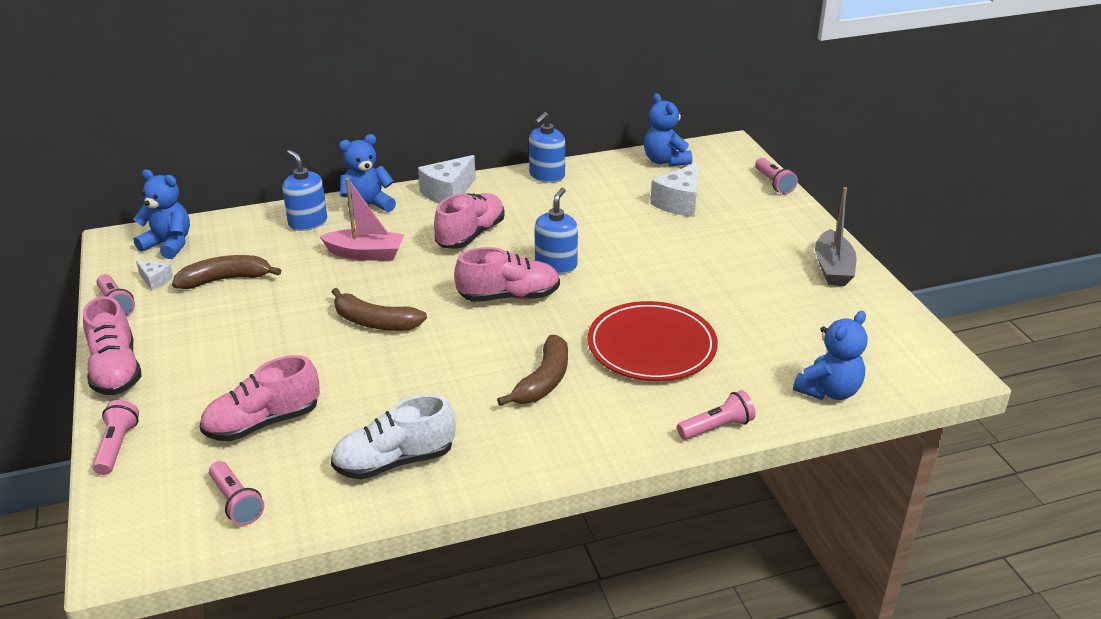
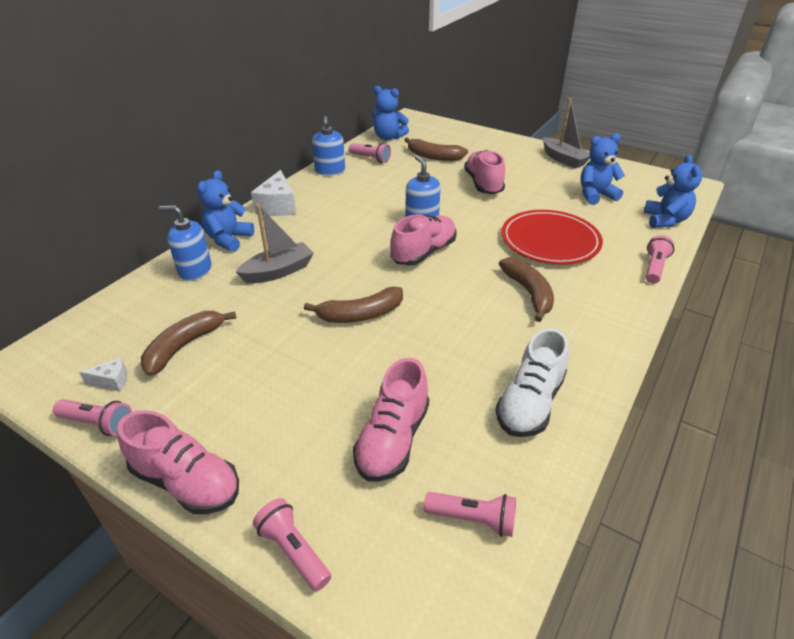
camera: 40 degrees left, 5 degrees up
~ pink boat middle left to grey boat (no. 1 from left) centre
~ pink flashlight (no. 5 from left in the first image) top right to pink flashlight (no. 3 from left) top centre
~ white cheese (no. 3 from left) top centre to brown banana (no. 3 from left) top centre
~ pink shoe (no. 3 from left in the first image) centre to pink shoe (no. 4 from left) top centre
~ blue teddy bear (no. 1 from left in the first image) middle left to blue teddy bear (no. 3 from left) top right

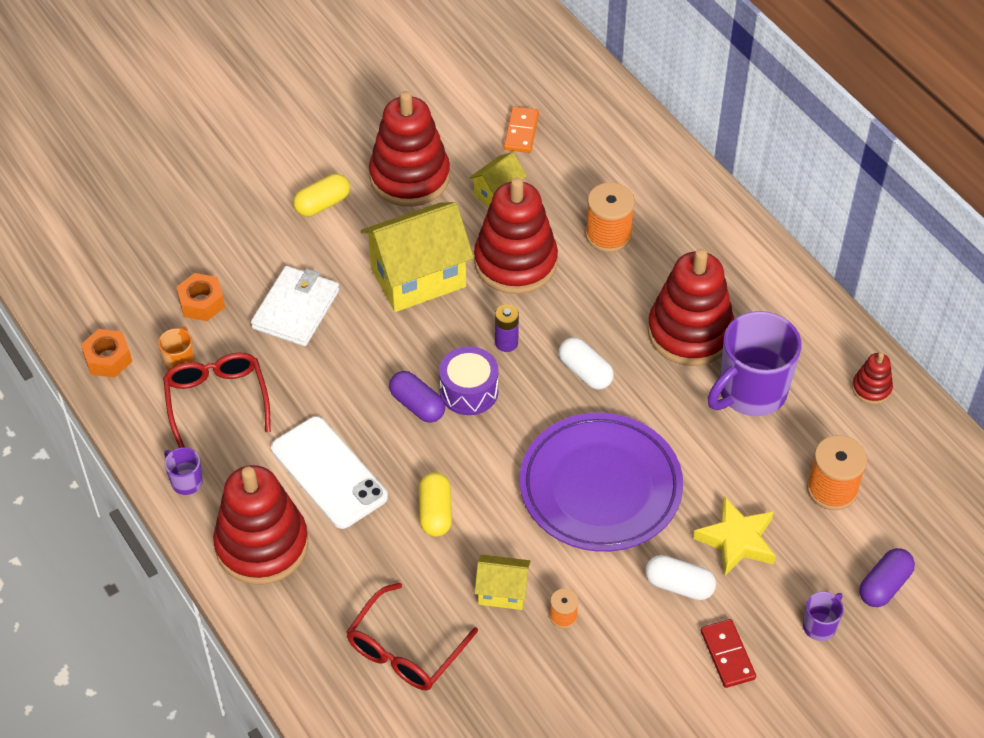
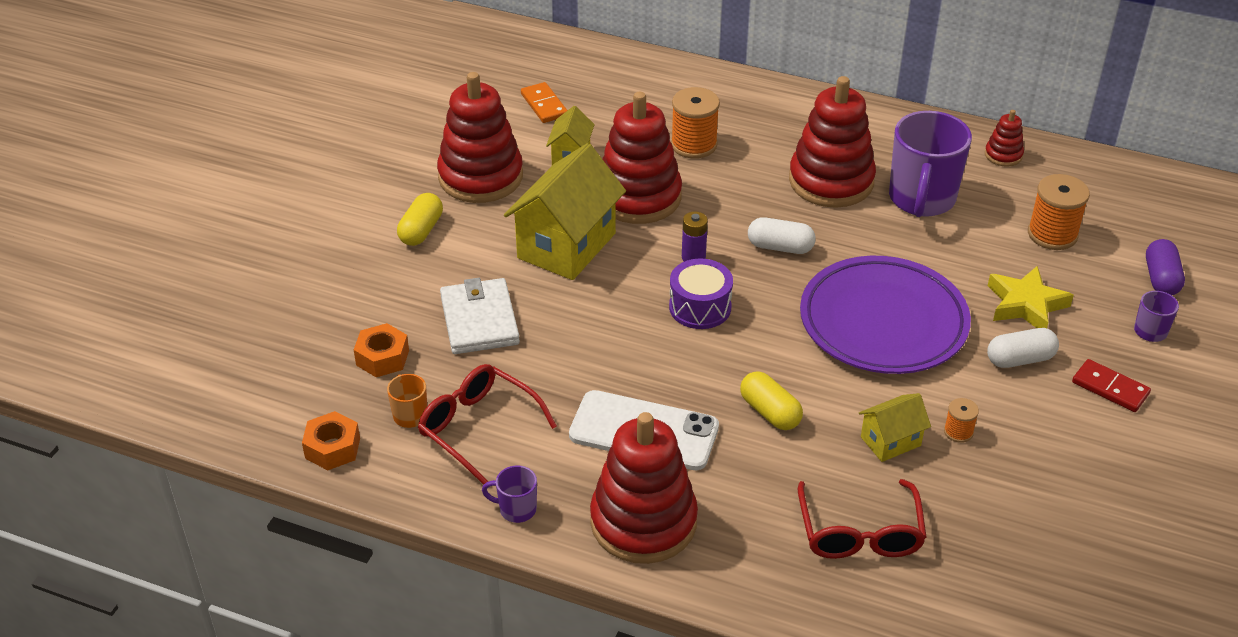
camera: 35 degrees left, 10 degrees down
- purple capsule (no. 1 from left) centre

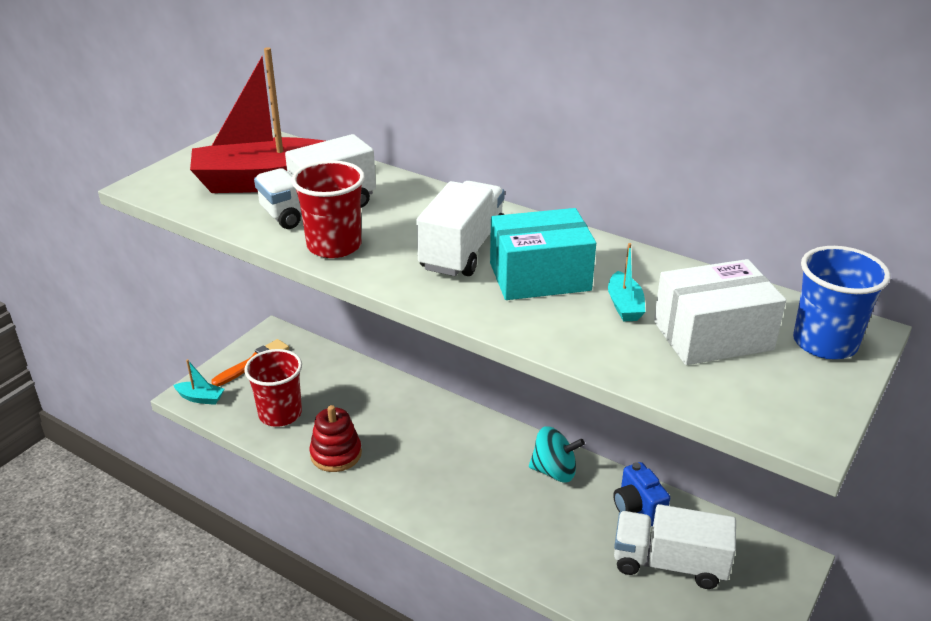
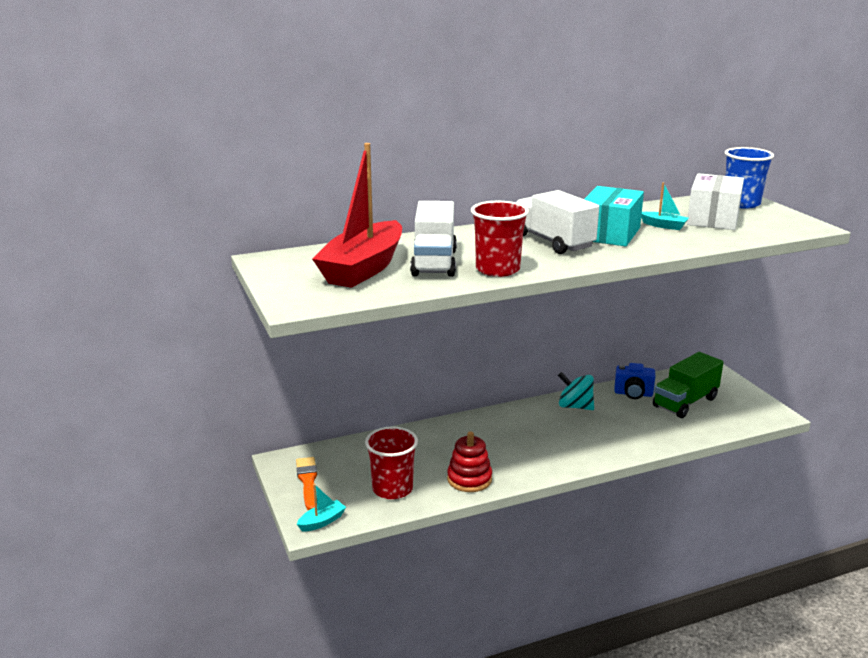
camera: 55 degrees left, 10 degrees down
~ turquoise spinning top bottom centre = centre 105 degrees counterclockwise
~ white truck (no. 3 from left) bottom right to green truck middle right

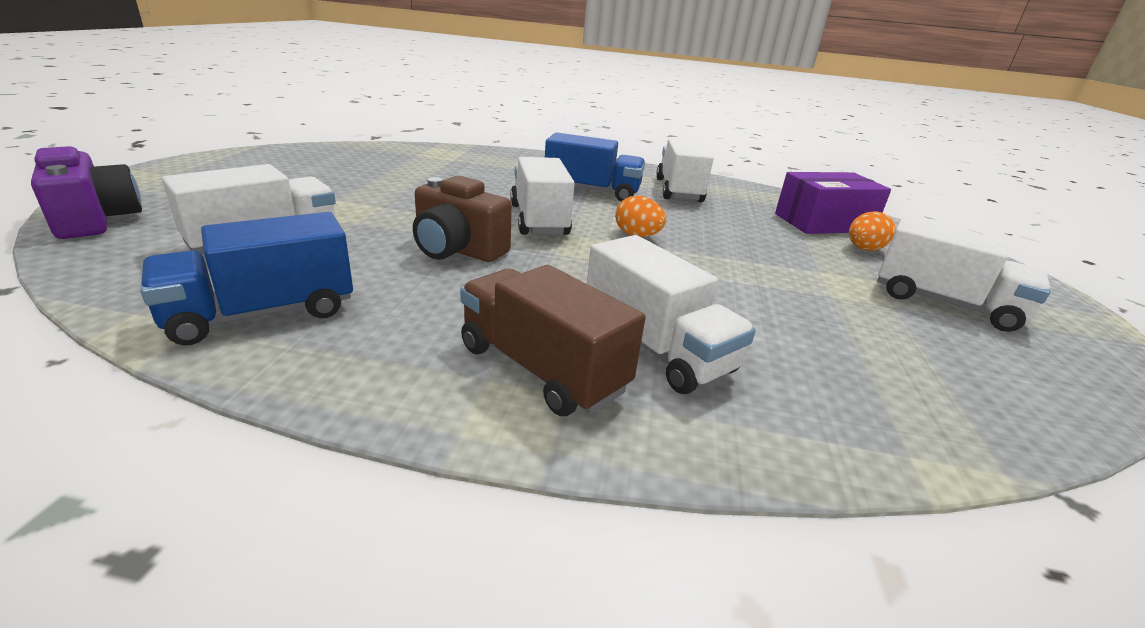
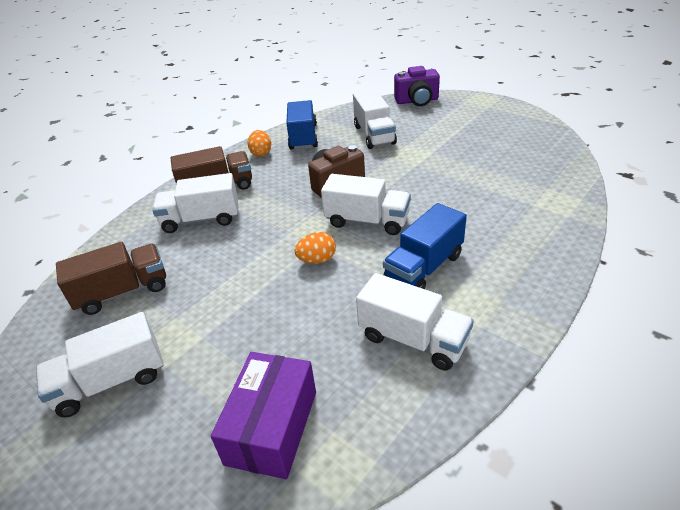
camera: 125 degrees right, 10 degrees up
+ brown truck (no. 1 from left) middle left
~ orange egg (no. 2 from left in the first image) middle right to orange egg (no. 1 from left) top centre

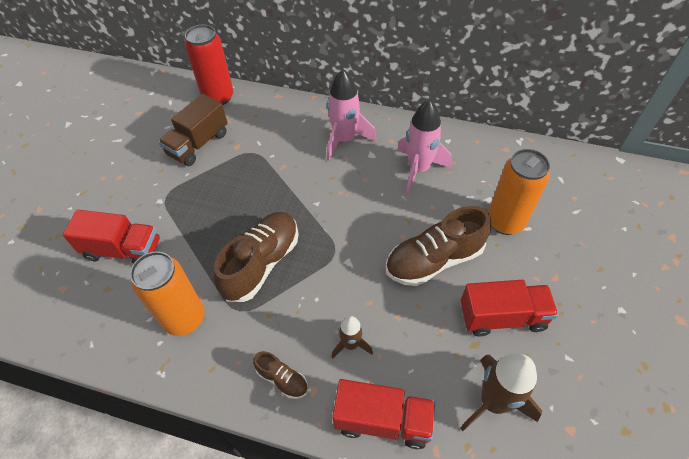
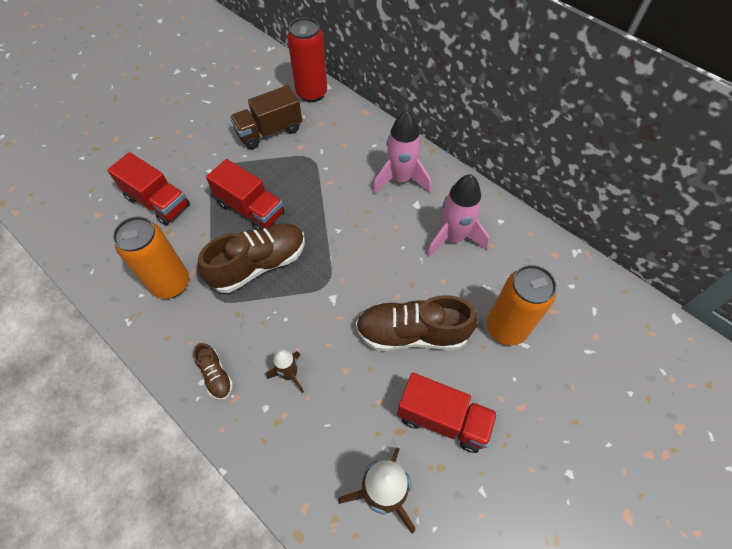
camera: 25 degrees right, 5 degrees up
~ red truck (no. 2 from left) bottom centre to centre

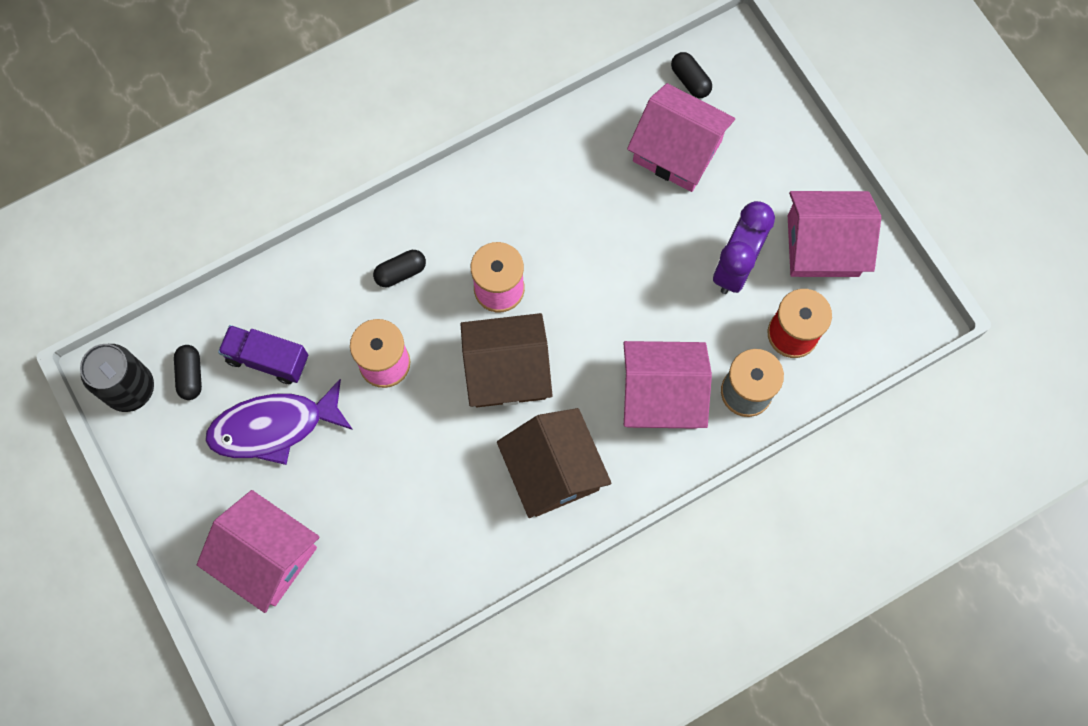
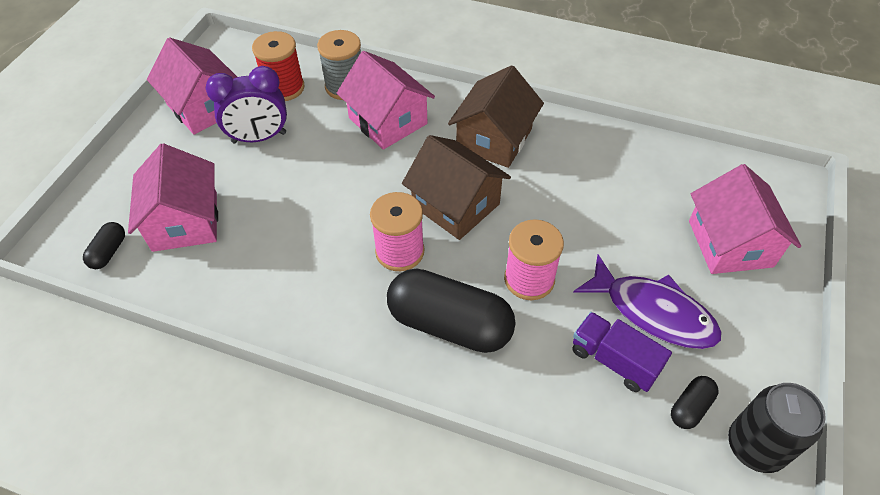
camera: 130 degrees left, 20 degrees down
~ black capsule (no. 2 from left) centre = centre x2.26
~ purple truck middle left = bottom right 150 degrees clockwise

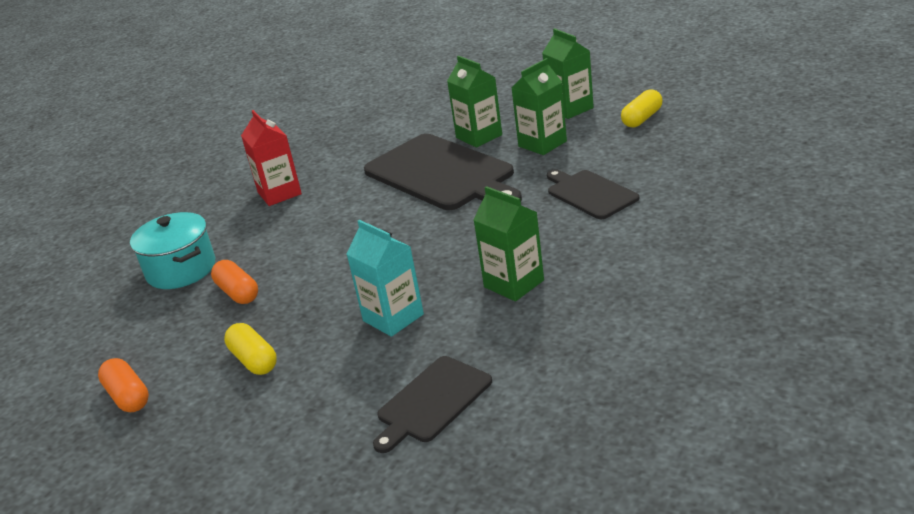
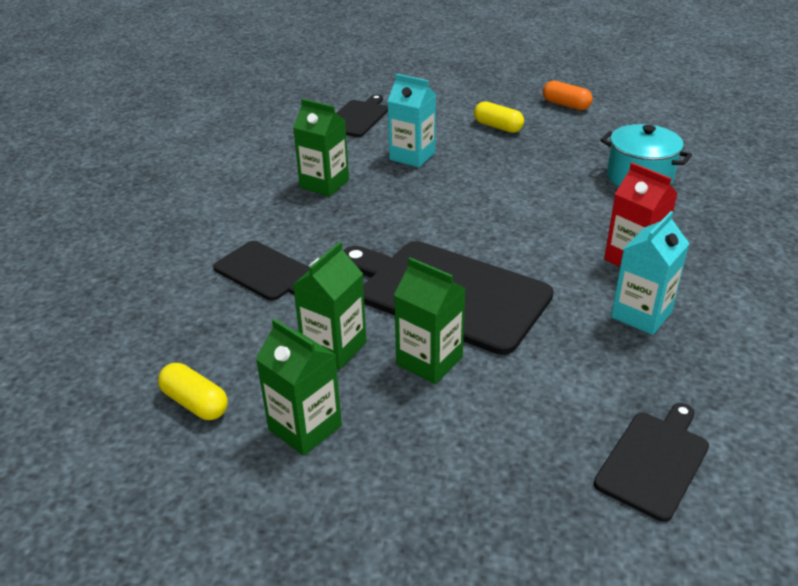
camera: 160 degrees right, 5 degrees up
~ yellow capsule (no. 2 from left in the first image) top right = bottom left 75 degrees counterclockwise
+ black cutting board (no. 4 from left) bottom right
+ turquoise carton (no. 2 from left) middle right
- orange capsule (no. 2 from left) middle left

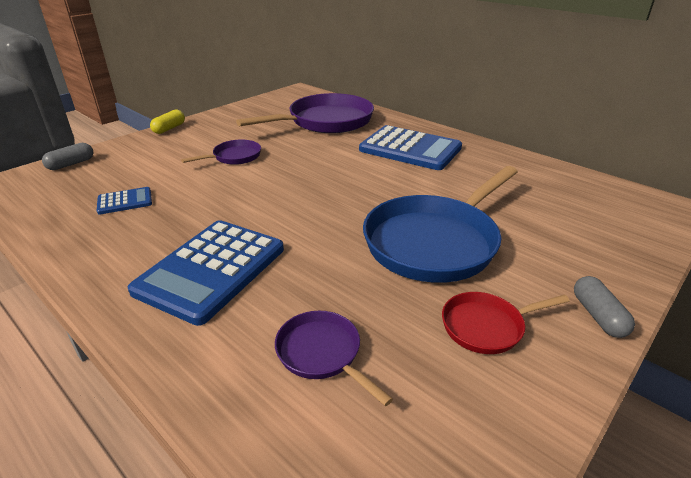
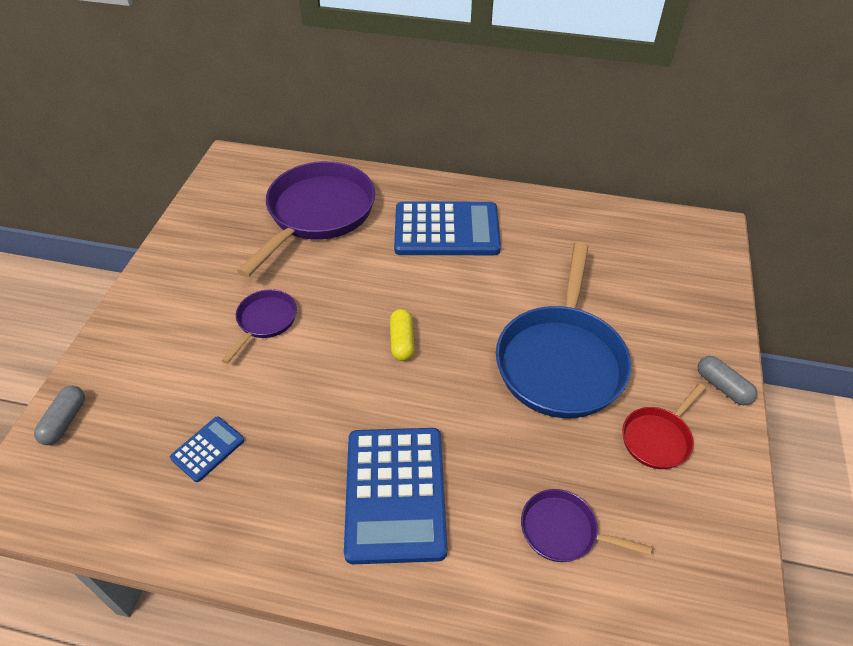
camera: 30 degrees left, 15 degrees up
~ yellow capsule top left to centre

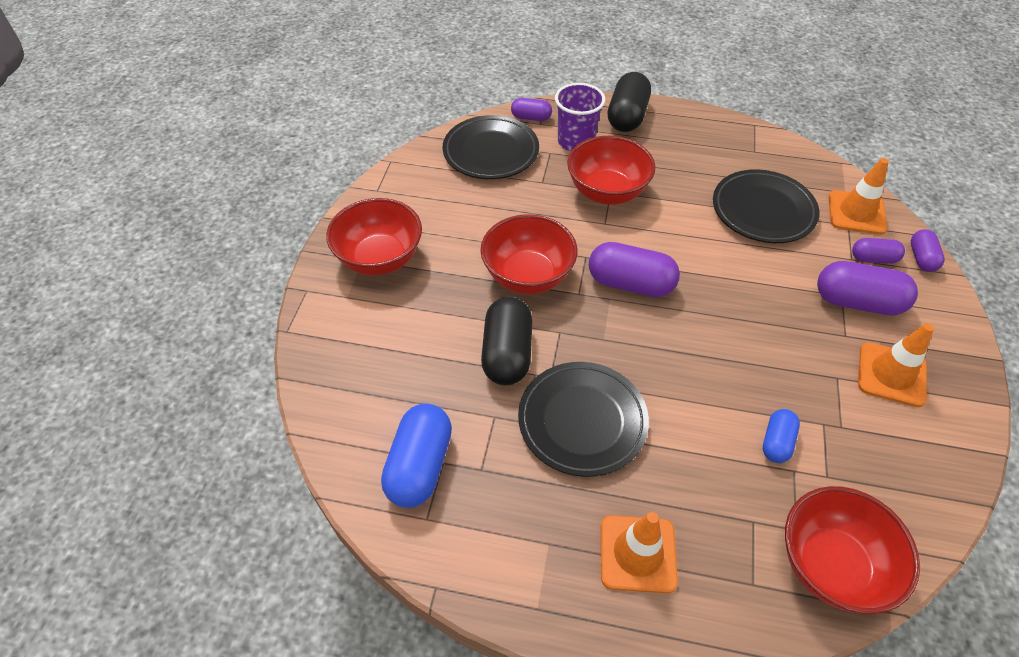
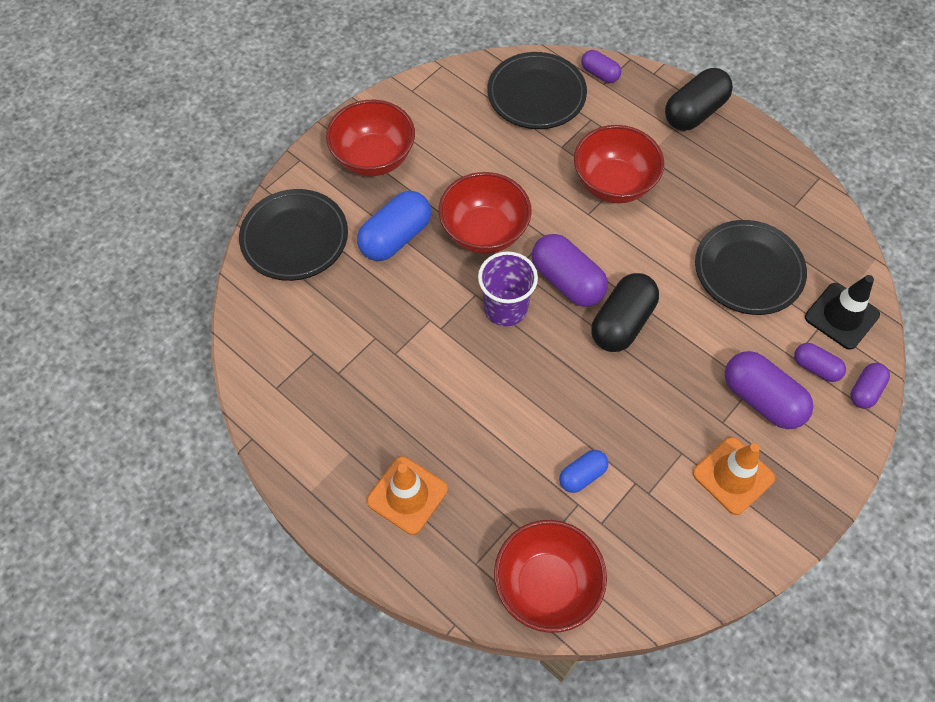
camera: 30 degrees right, 10 degrees up
~ black plate (no. 2 from left in the first image) centre to black plate (no. 1 from left) middle left
~ blue capsule (no. 1 from left) bottom centre to top centre
~ purple cup top centre to centre
~ black capsule (no. 1 from left) centre to middle right
~ orange traffic cone (no. 2 from left) top right to black traffic cone middle right

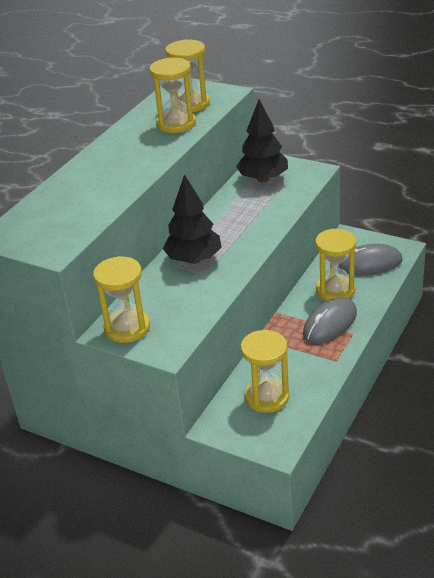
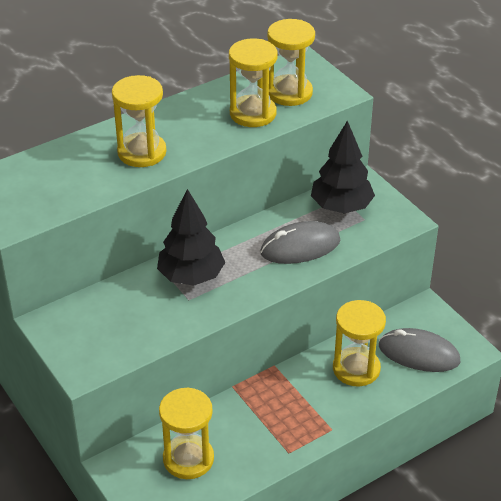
camera: 25 degrees right, 5 degrees up
~ yellow hourglass (no. 1 from left) middle left to top left
~ grey mouse (no. 1 from left) middle right to centre

